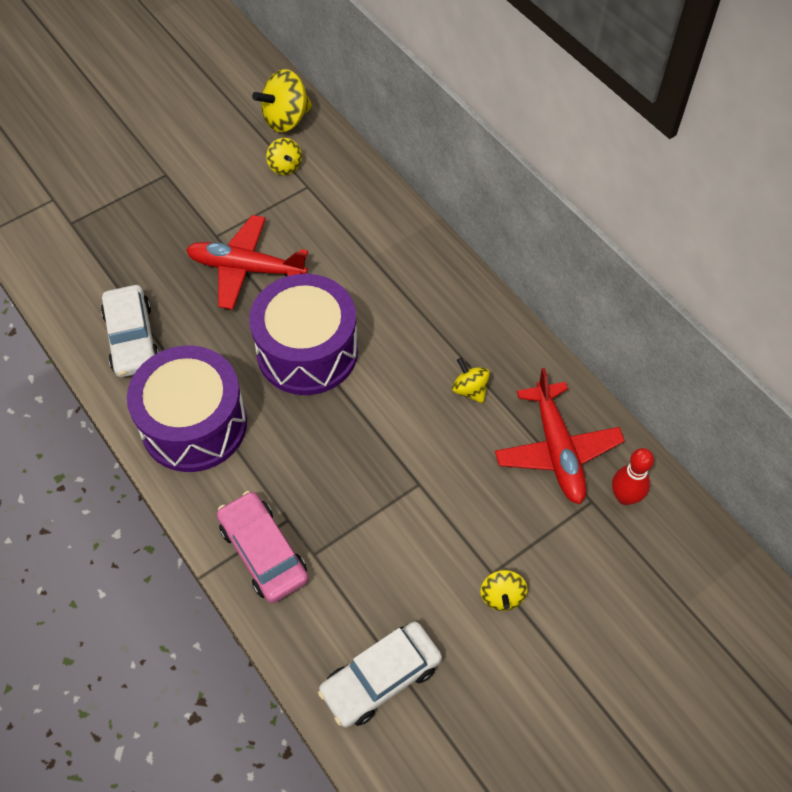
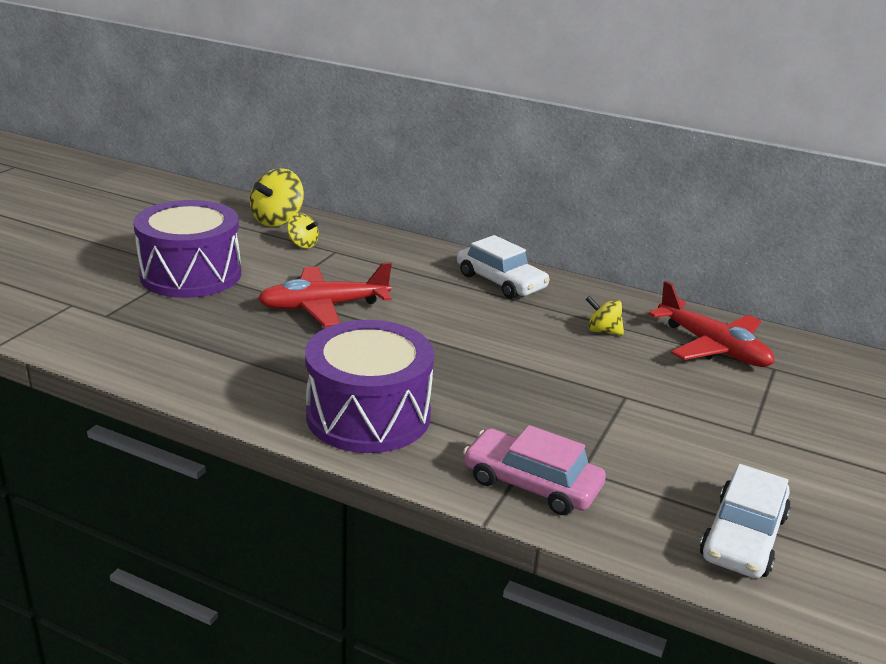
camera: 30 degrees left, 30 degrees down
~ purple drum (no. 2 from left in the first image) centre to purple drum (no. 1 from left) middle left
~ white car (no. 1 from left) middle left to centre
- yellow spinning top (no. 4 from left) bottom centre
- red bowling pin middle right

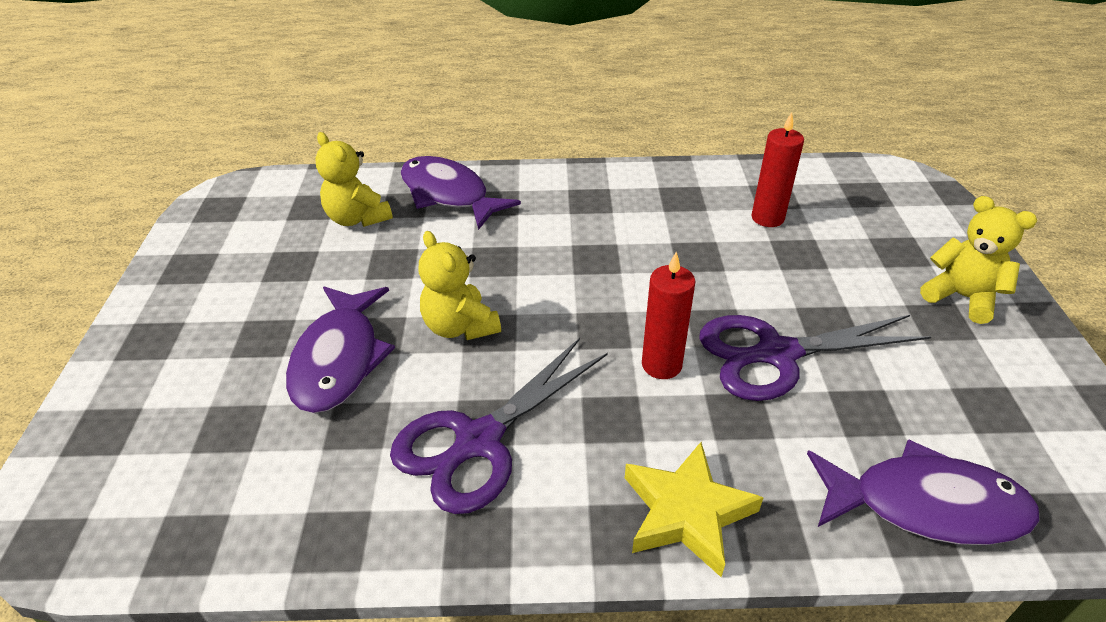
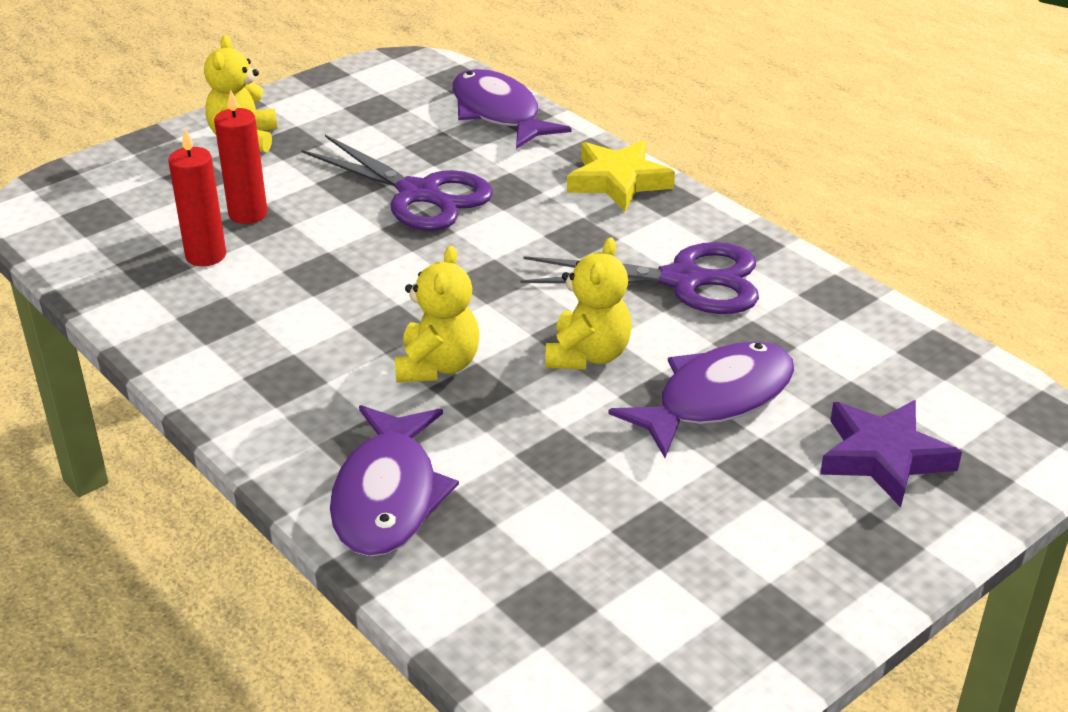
camera: 130 degrees left, 5 degrees down
~ red candle (no. 1 from left in the first image) centre to red candle (no. 2 from left) top left
~ yellow teddy bear (no. 1 from left in the first image) top left to yellow teddy bear (no. 2 from left) centre
+ purple star middle right

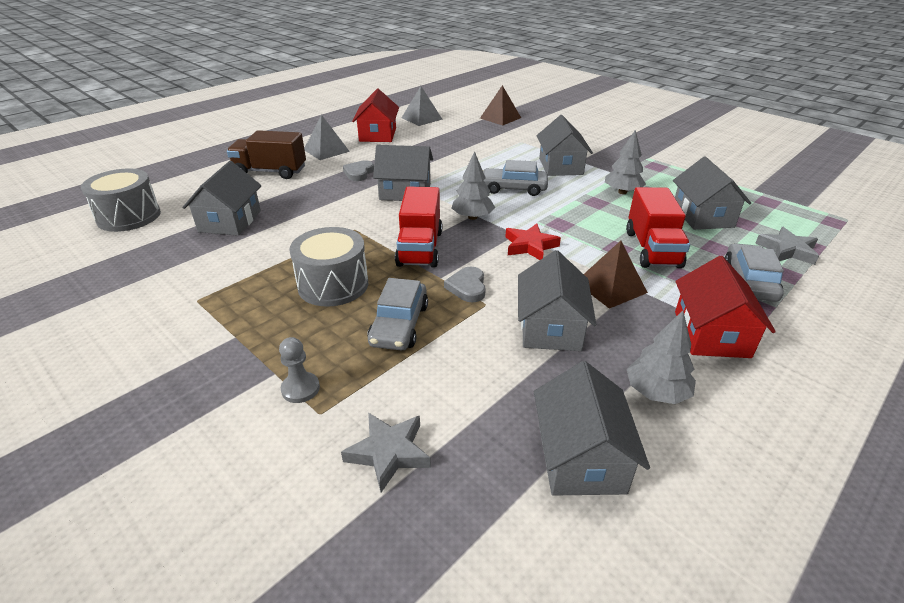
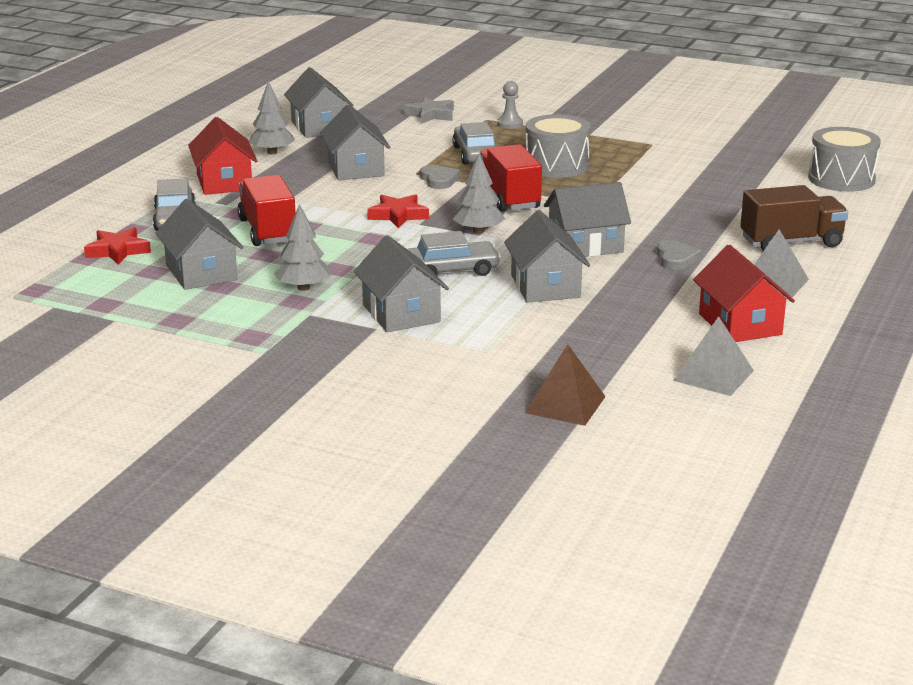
camera: 160 degrees right, 10 degrees down
~ grey star (no. 2 from left) middle right to red star (no. 1 from left) middle left
~ grey house (no. 1 from left in the first image) top left to grey house (no. 5 from left) centre
- brown pyramid (no. 2 from left) middle right

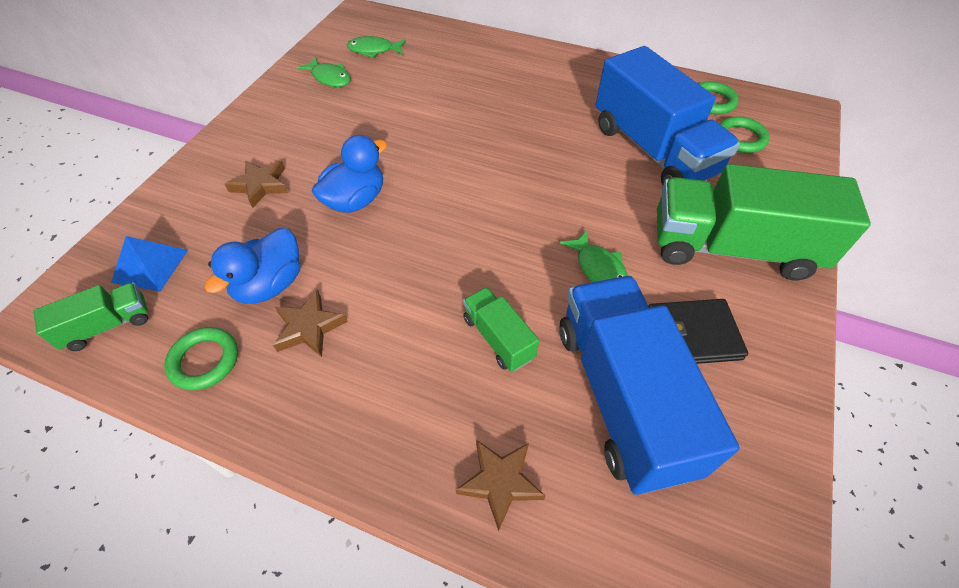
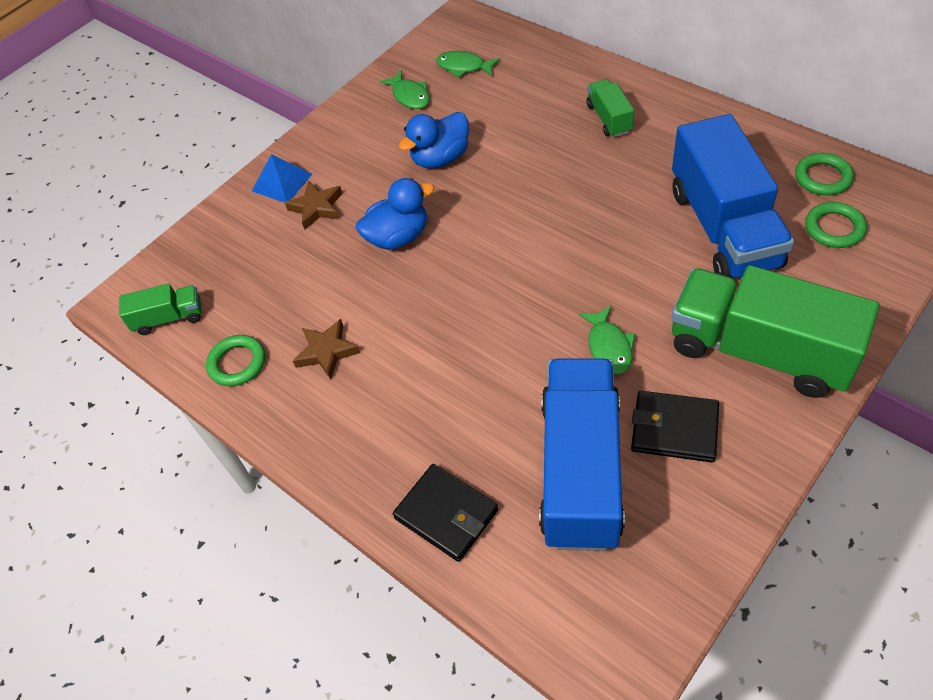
camera: 25 degrees right, 0 degrees up
~ blue pyramid middle left to top left
~ brown star (no. 3 from left) bottom centre to black wallet (no. 1 from left) bottom centre
~ blue duck (no. 1 from left in the first image) middle left to blue duck (no. 2 from left) top centre
~ green truck (no. 2 from left) centre to top centre

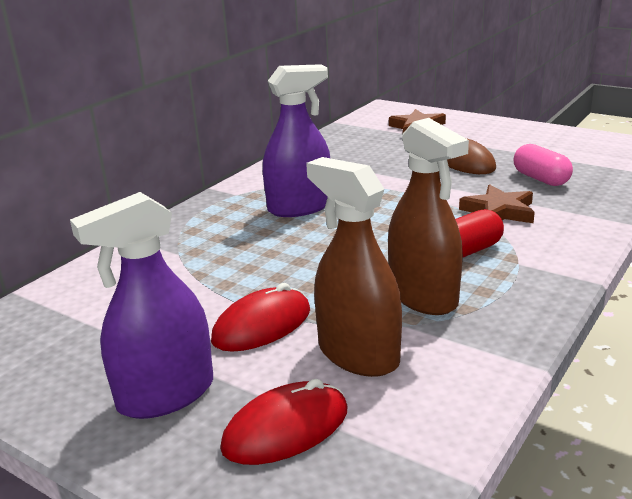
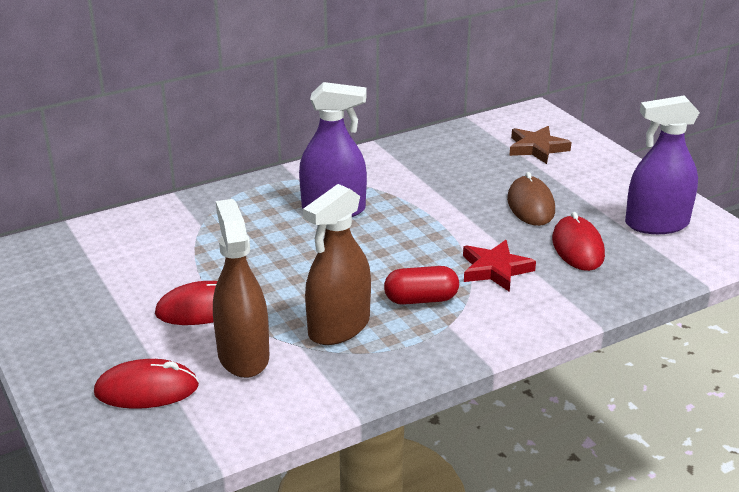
camera: 25 degrees right, 5 degrees up
~ brown spray bottle (no. 2 from left) middle right = centre 45 degrees clockwise
~ brown star (no. 2 from left) middle right to red star middle right
~ pink capsule top right to red mouse (no. 3 from left) middle right
~ purple spray bottle (no. 1 from left in the first image) middle left to purple spray bottle (no. 2 from left) middle right

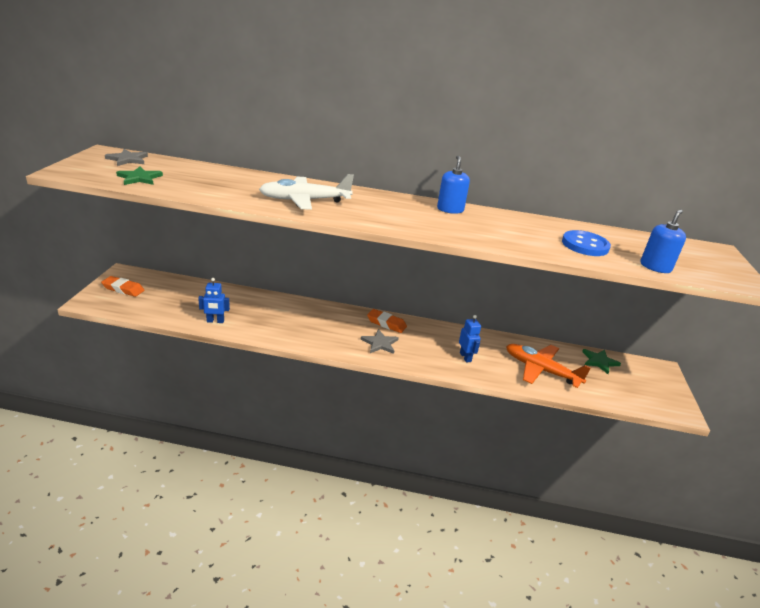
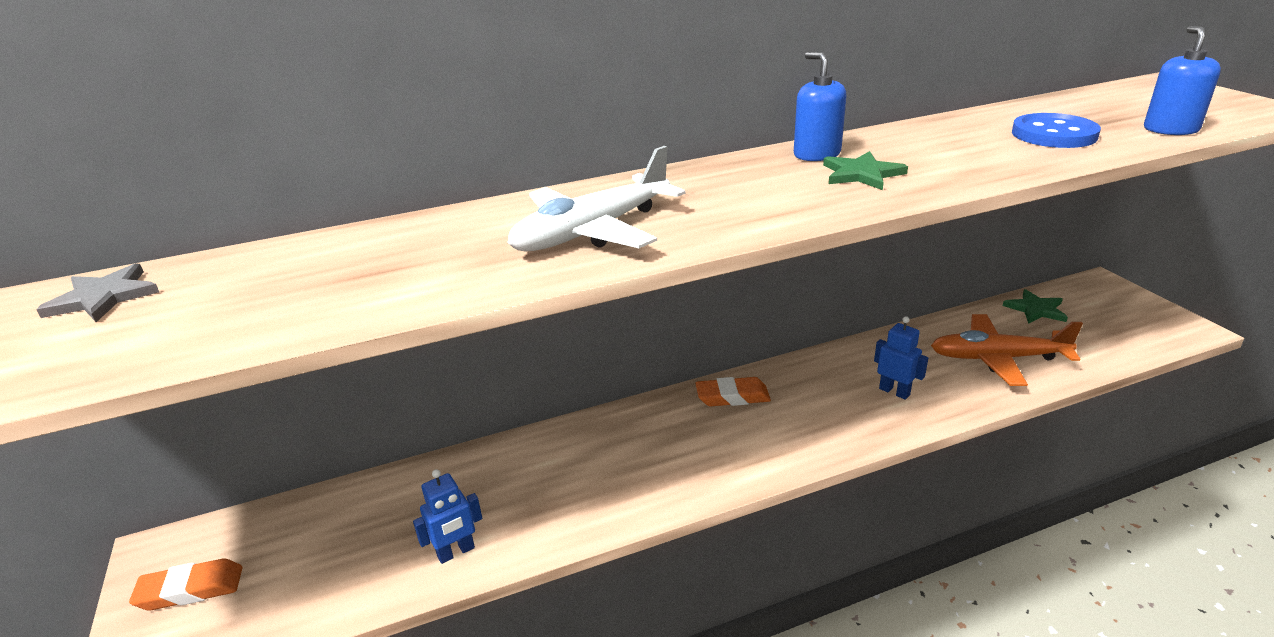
camera: 25 degrees left, 0 degrees up
~ green star (no. 1 from left) top left to top right
- grey star (no. 2 from left) centre

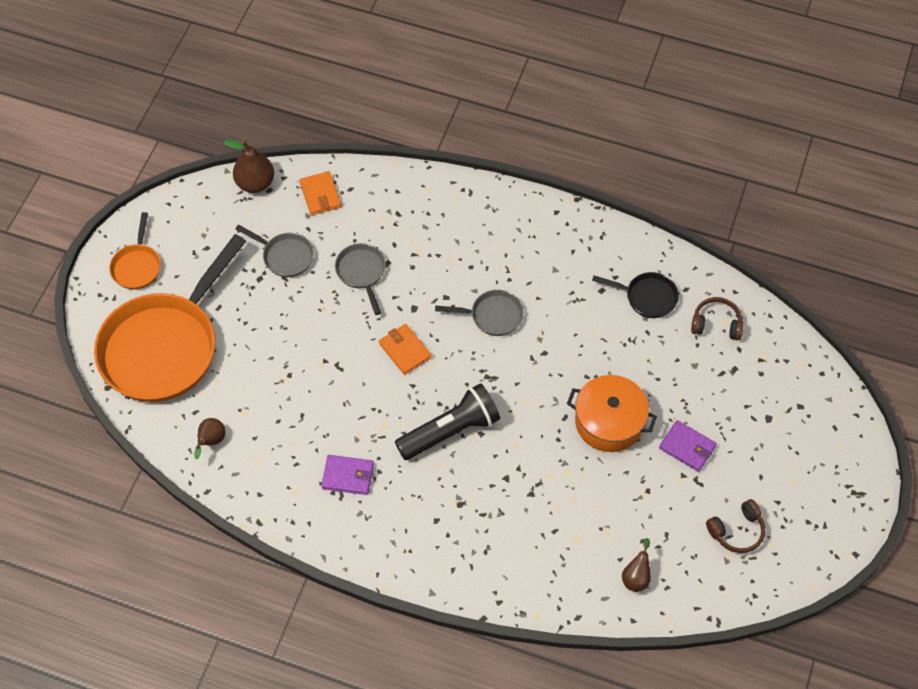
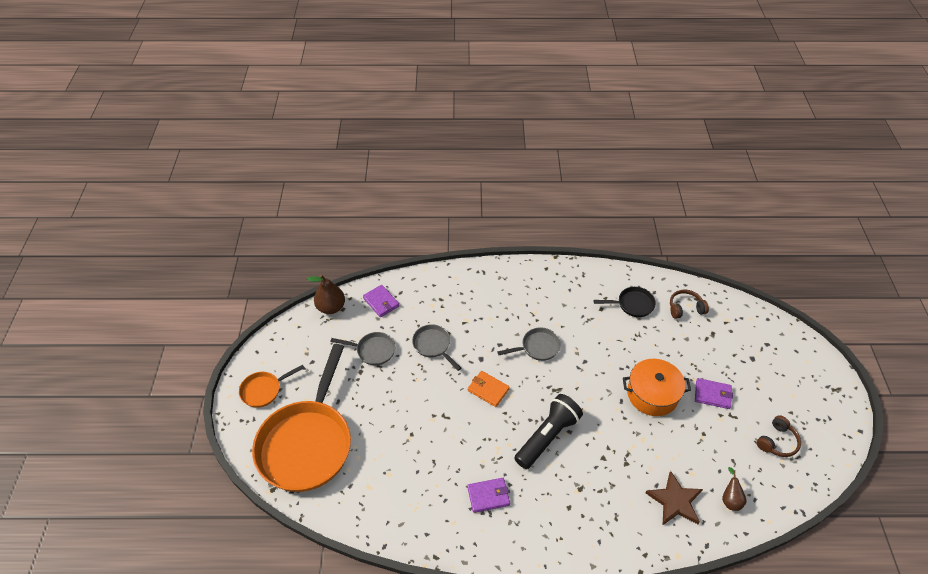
camera: 20 degrees left, 10 degrees down
~ orange pan (no. 1 from left) middle left = bottom left 75 degrees clockwise
~ orange wallet (no. 1 from left) top centre to purple wallet (no. 1 from left) centre
+ brown star bottom right
- brown pear (no. 1 from left) middle left

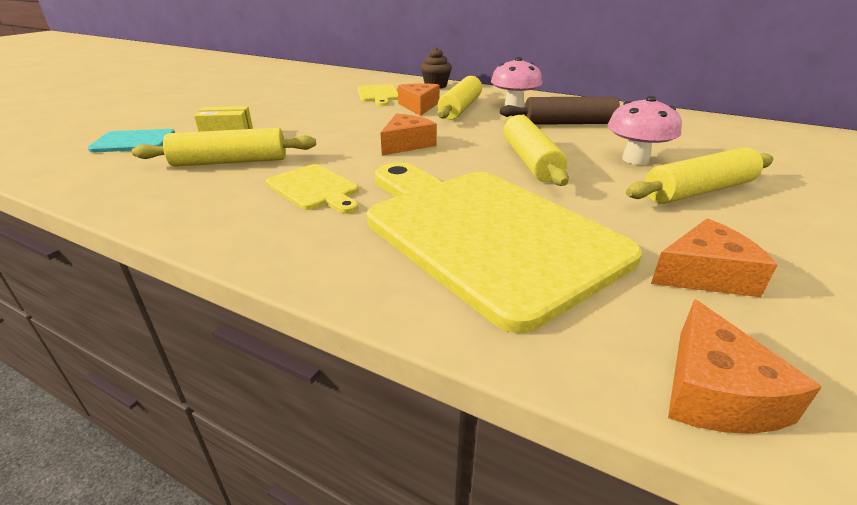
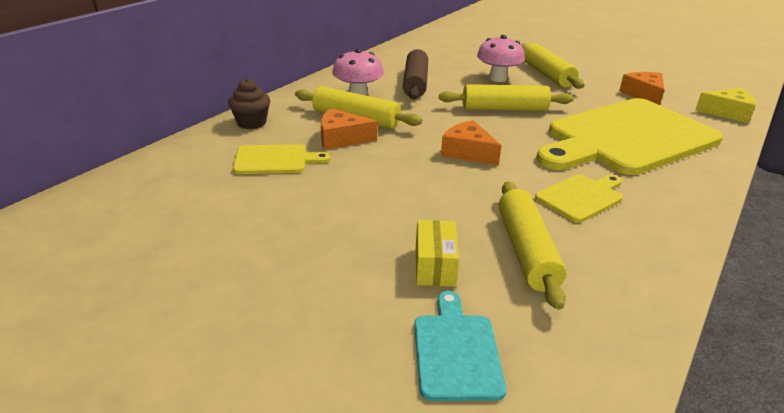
camera: 85 degrees left, 0 degrees up
~ orange cheese (no. 4 from left) bottom right to yellow cheese top right

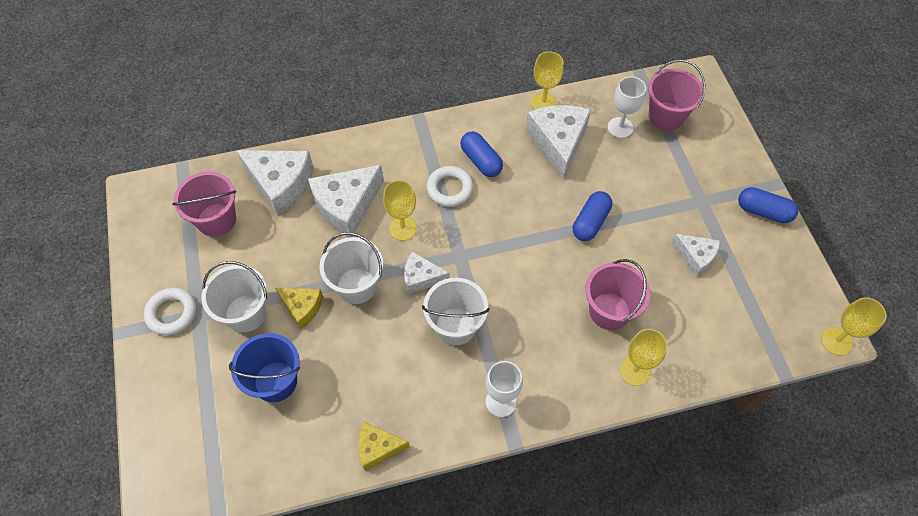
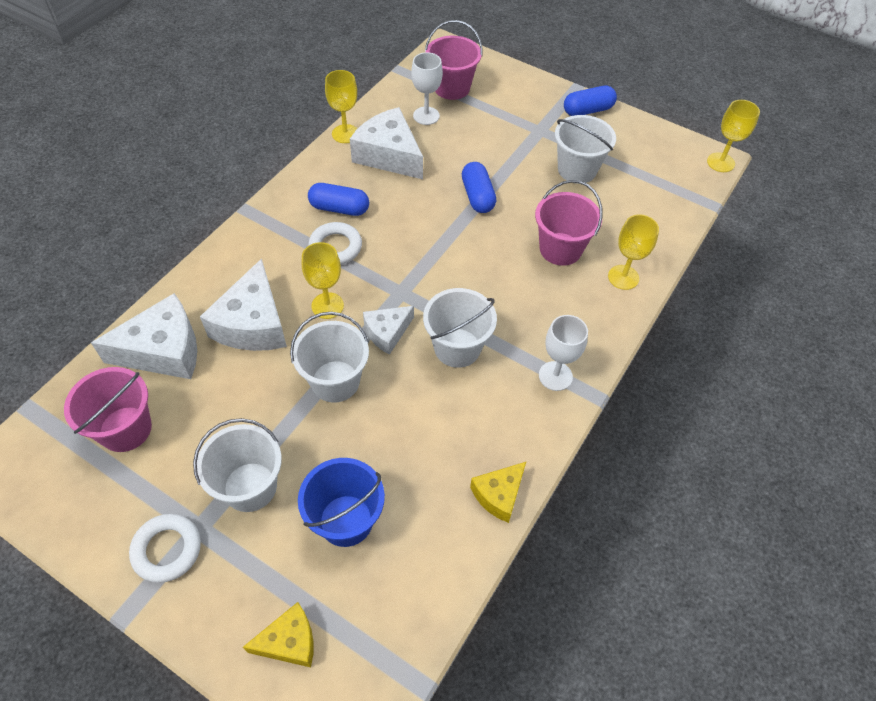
camera: 45 degrees left, 5 degrees down
~ yellow cheese (no. 1 from left) middle left to bottom left
~ white cheese (no. 5 from left) middle right to white bucket (no. 4 from left) top right

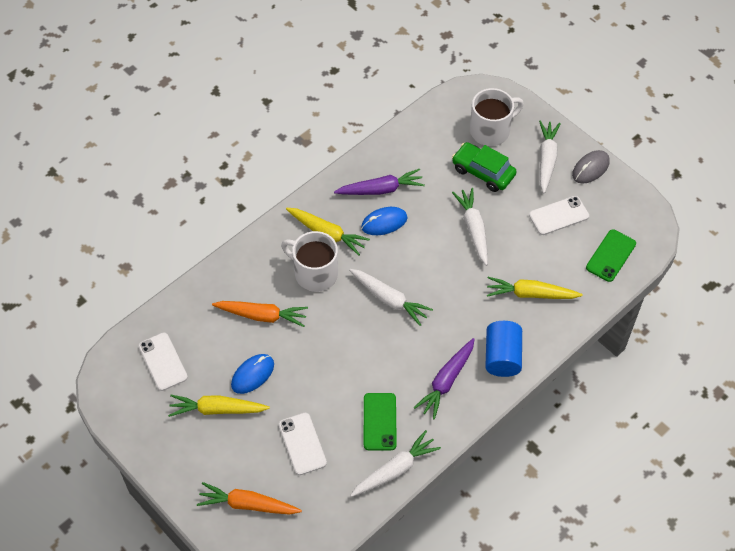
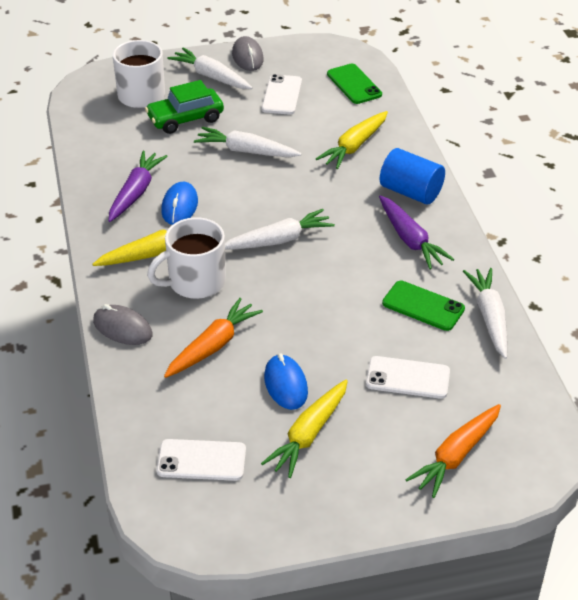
camera: 60 degrees left, 15 degrees down
+ grey mouse (no. 1 from left) middle left

